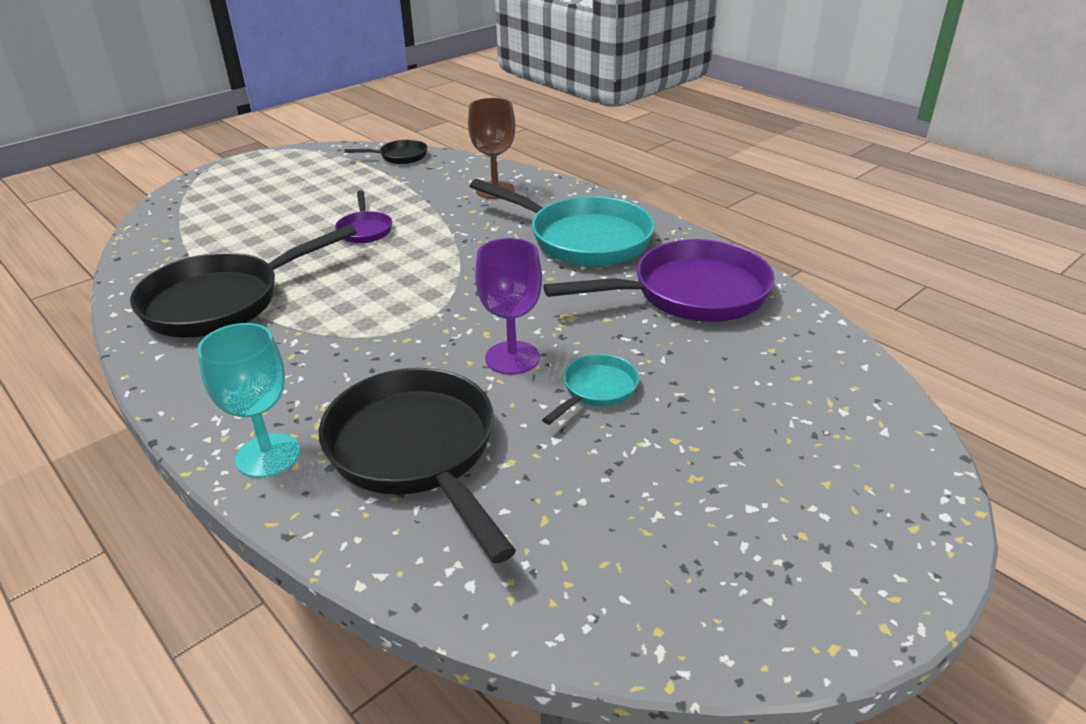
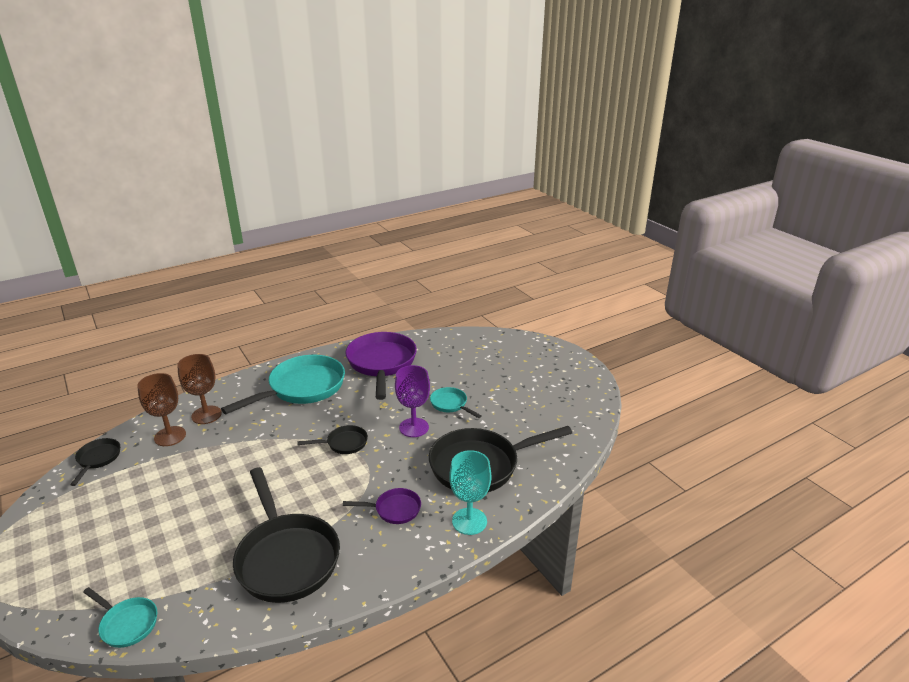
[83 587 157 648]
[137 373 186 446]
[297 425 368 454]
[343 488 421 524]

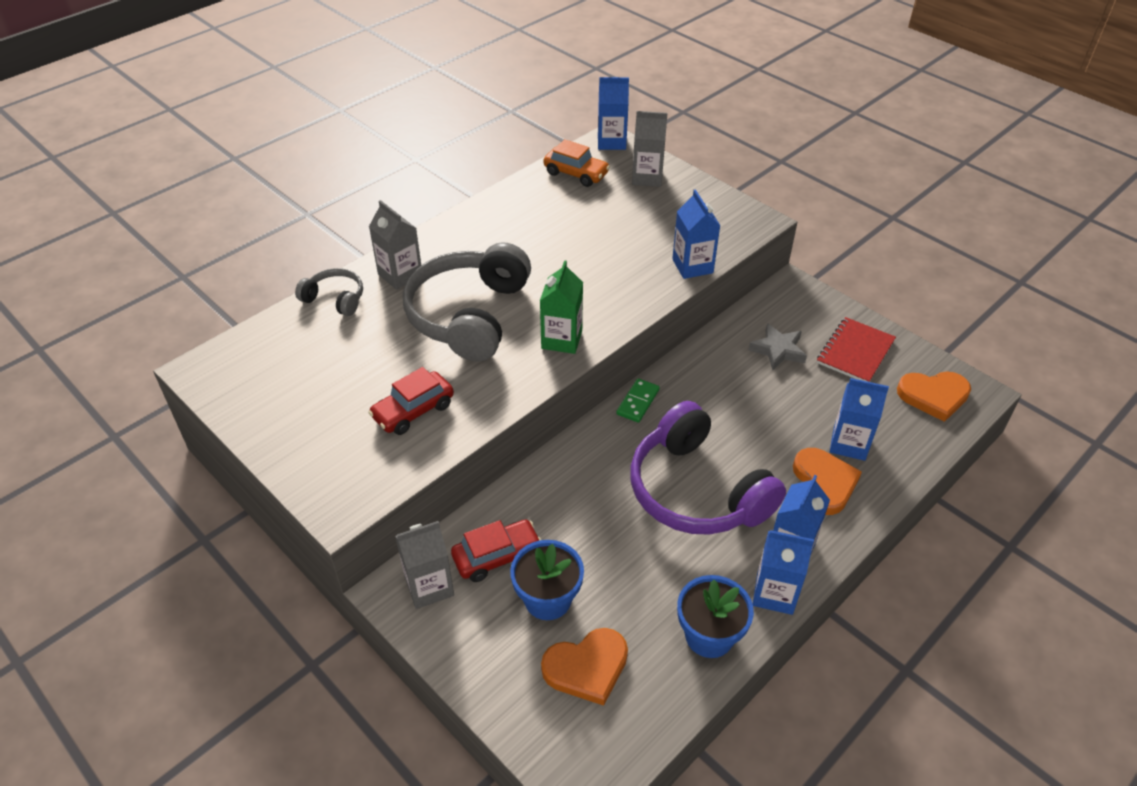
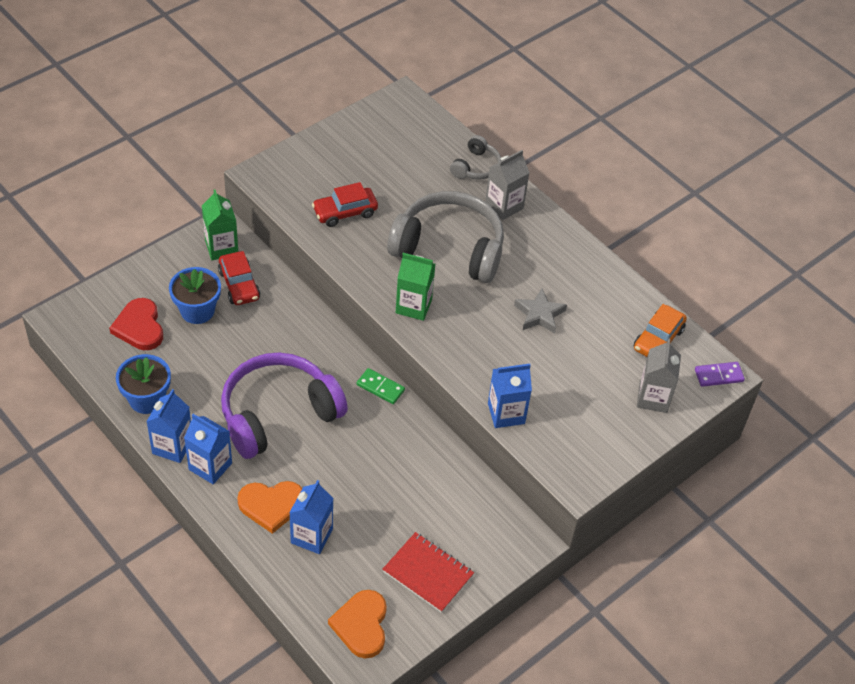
[514 288 567 334]
[695 362 745 387]
[202 189 238 260]
[109 298 163 350]
[312 182 378 227]

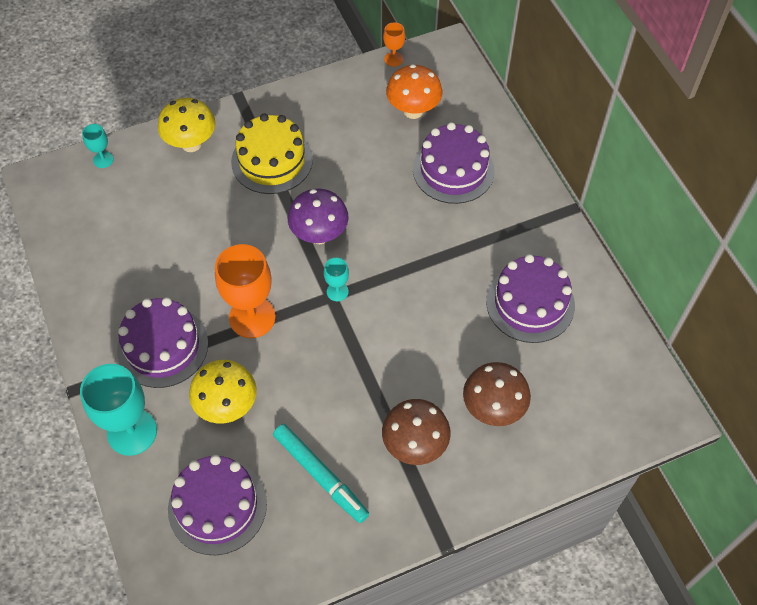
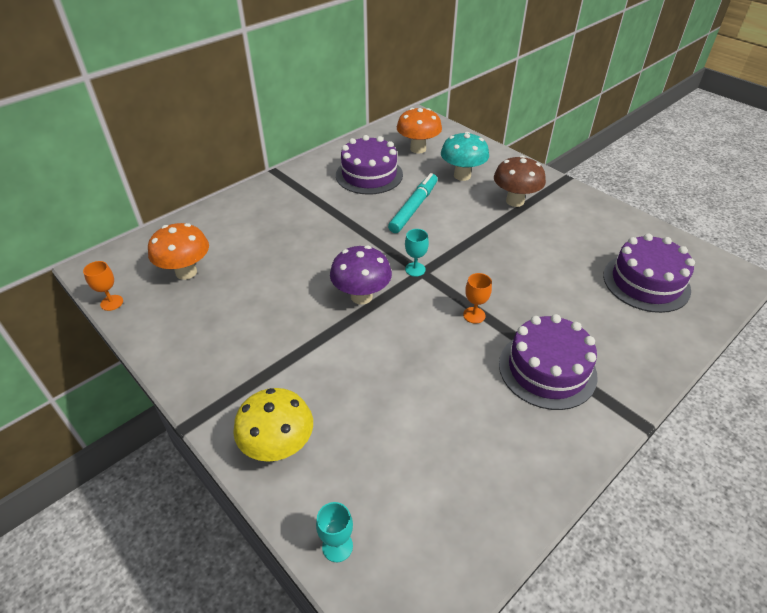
[80 364 157 456] (first image)
[189 360 257 424] (first image)
[231 114 313 194] (first image)
[413 122 494 204] (first image)
[397 108 442 153]
[388 173 438 233]
[441 132 489 181]
[463 273 492 324]

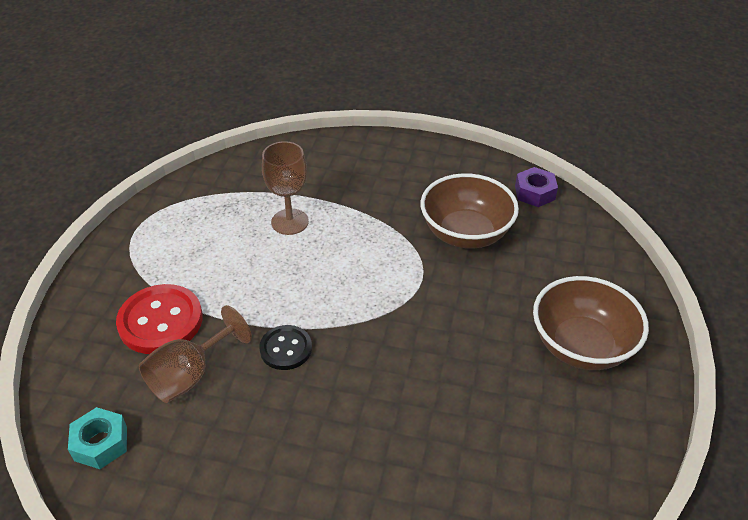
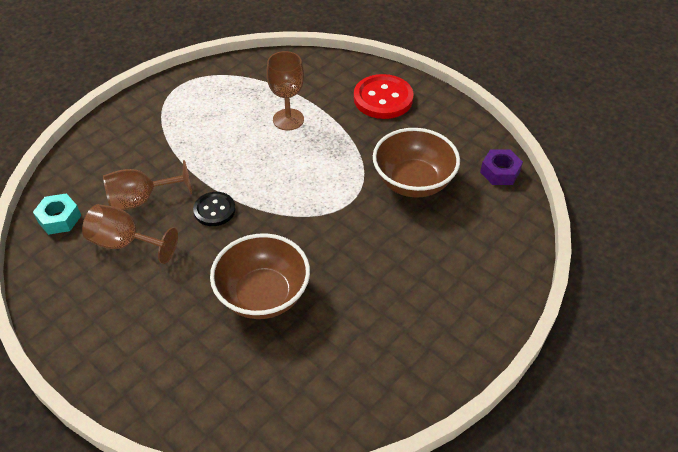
[82 204 178 264]
[354 74 414 119]
[210 233 310 319]

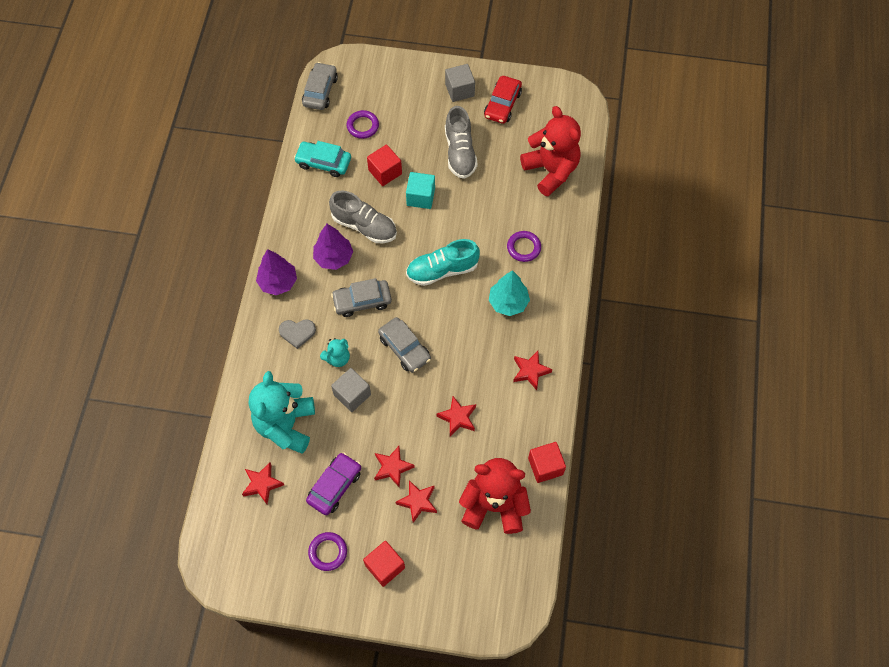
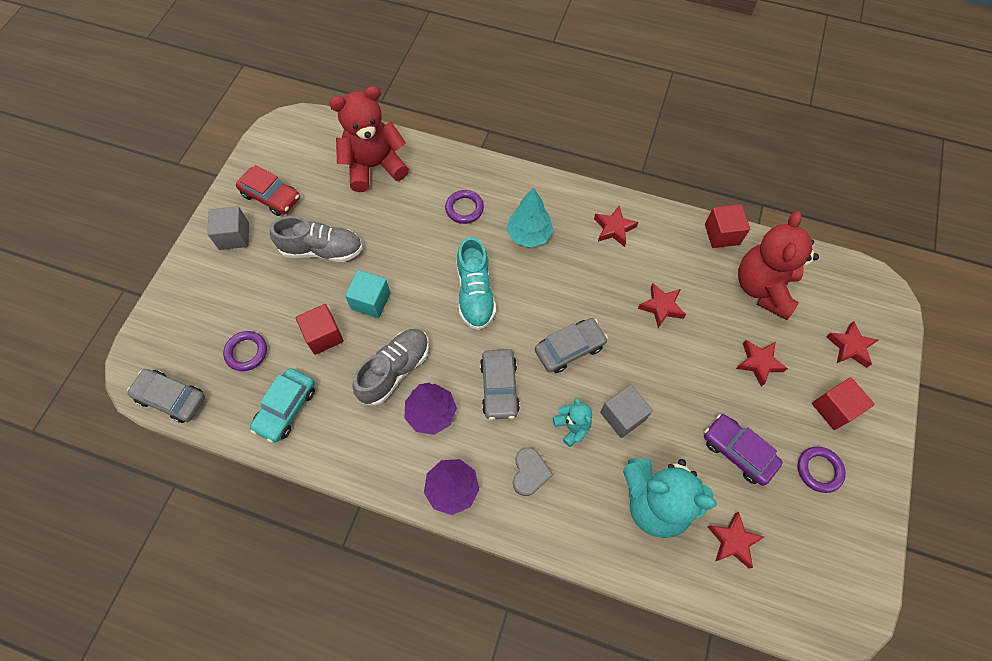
[826 321 878 368]

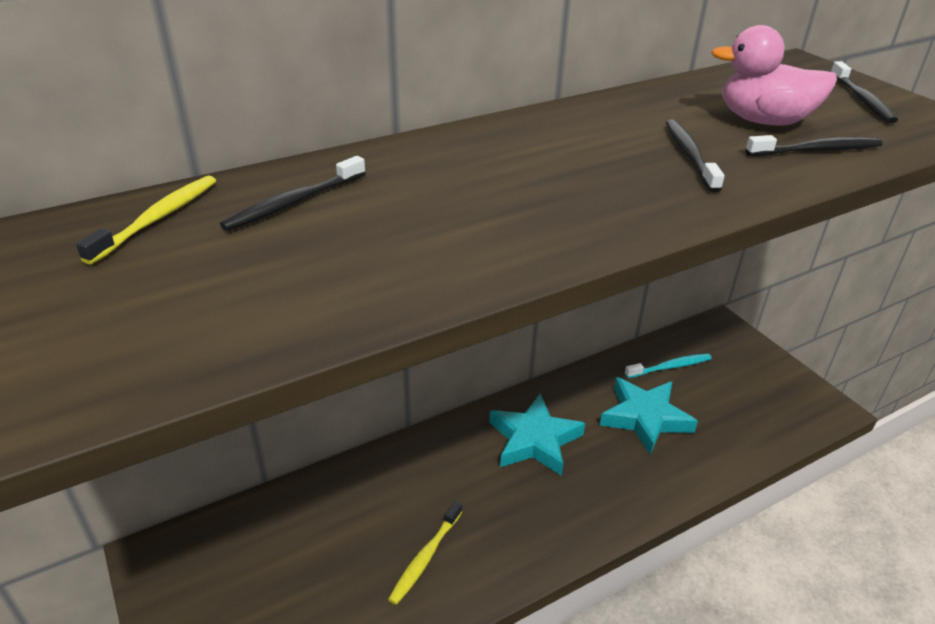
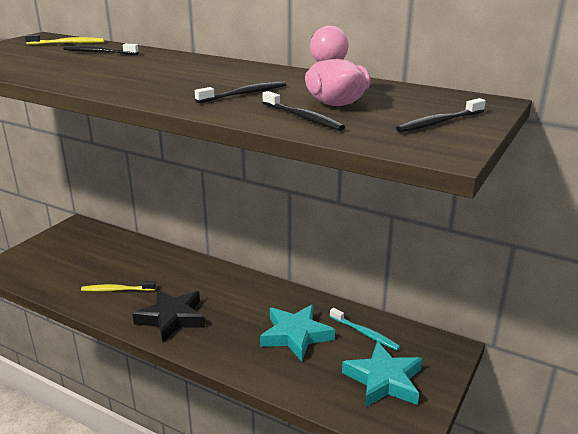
[132 290 205 342]
[342 341 423 407]

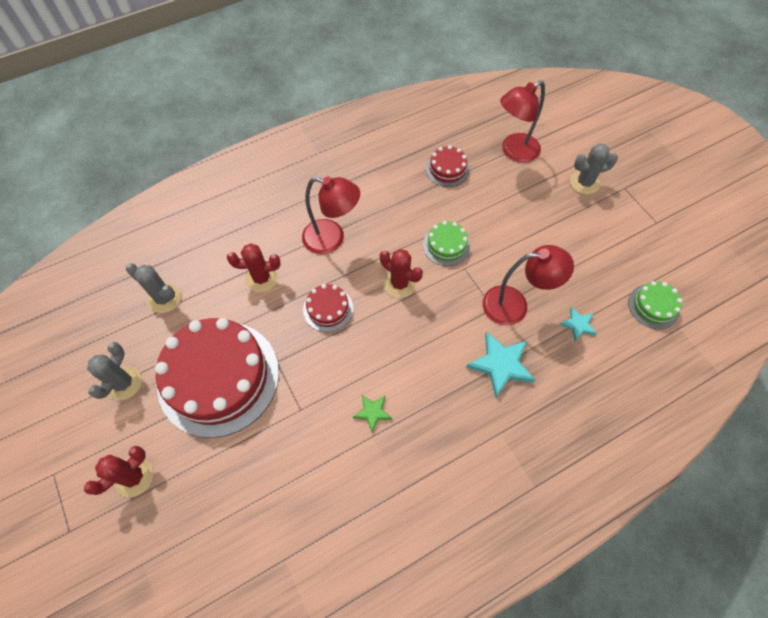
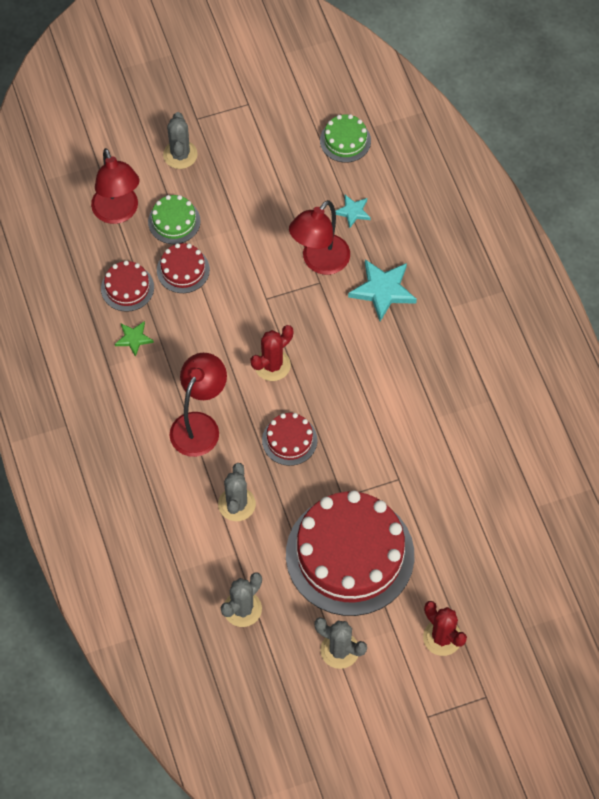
[157 243 210 293]
[115 321 154 357]
[148 195 201 244]
[218 463 256 521]
[289 200 350 275]

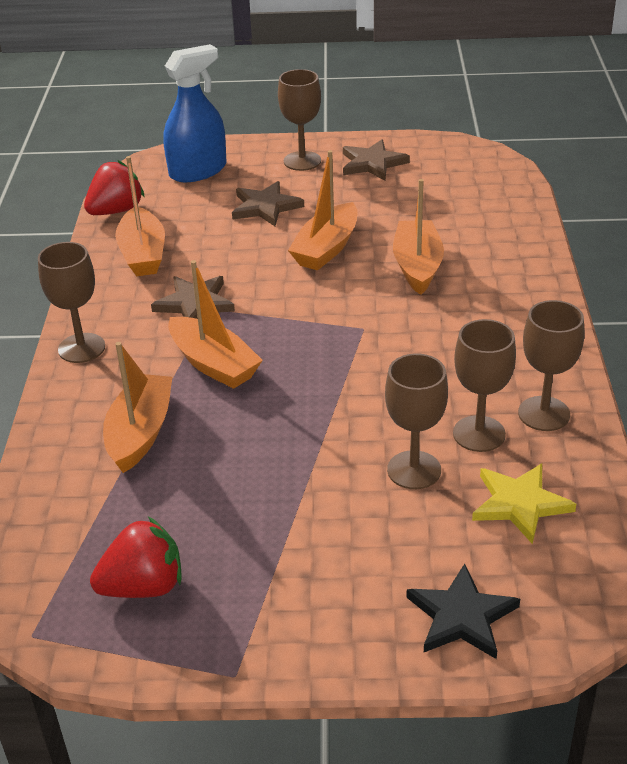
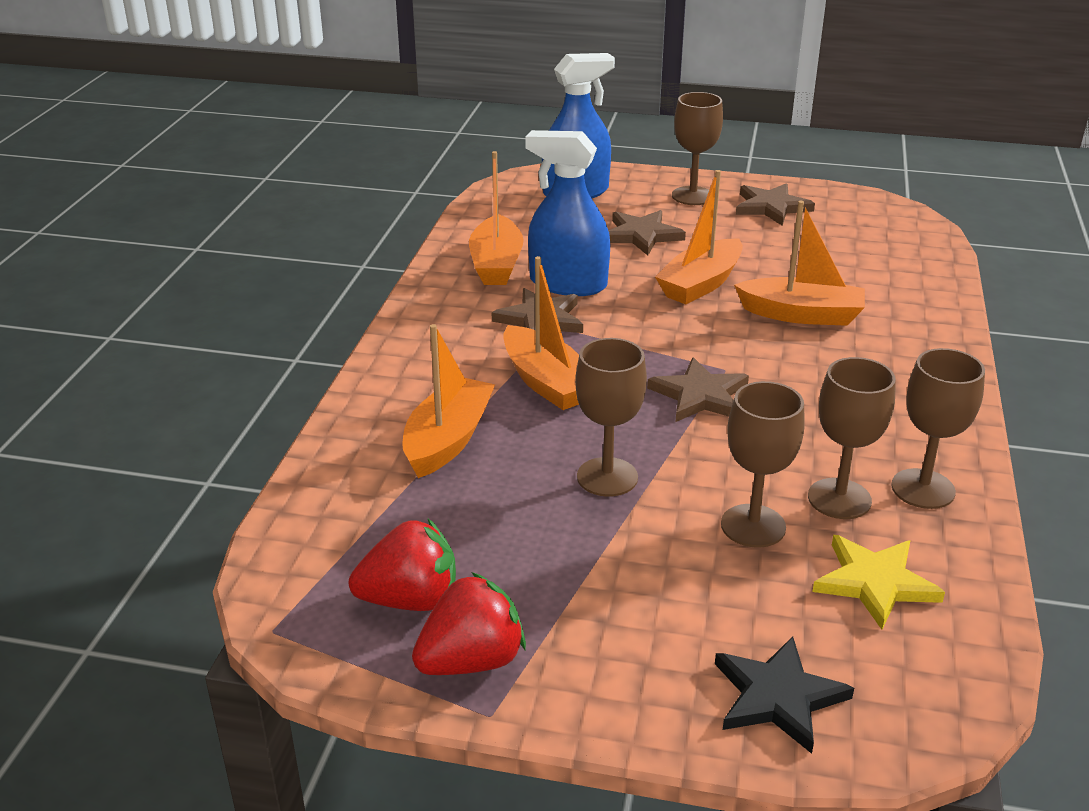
[525 130 610 296]
[647 357 749 422]
[575 338 647 497]
[412 572 526 675]
[734 201 865 326]

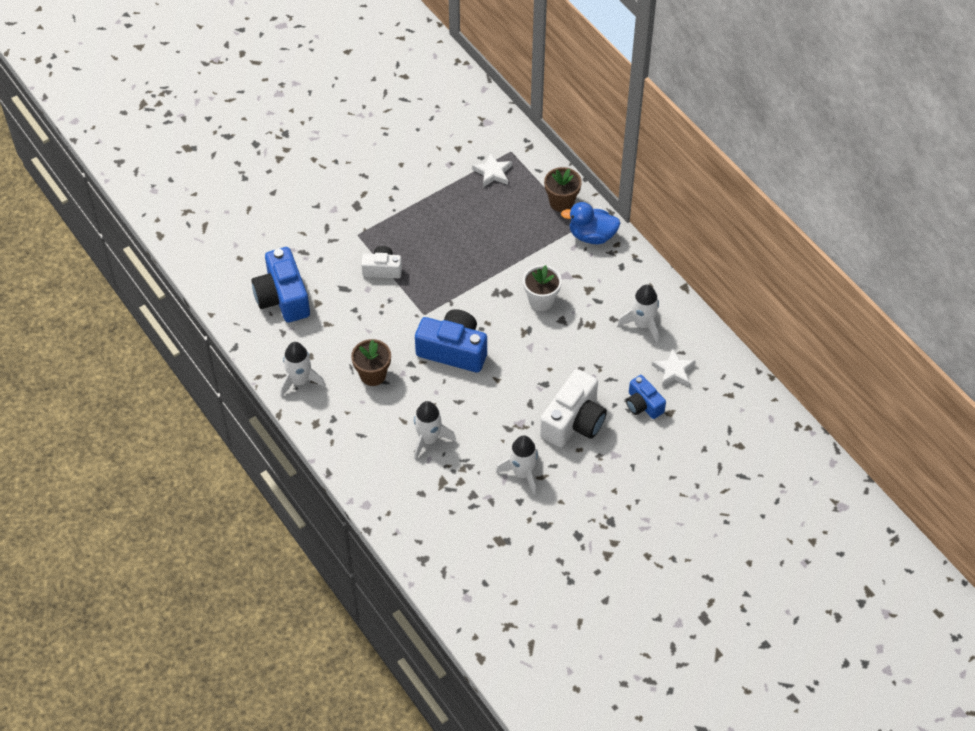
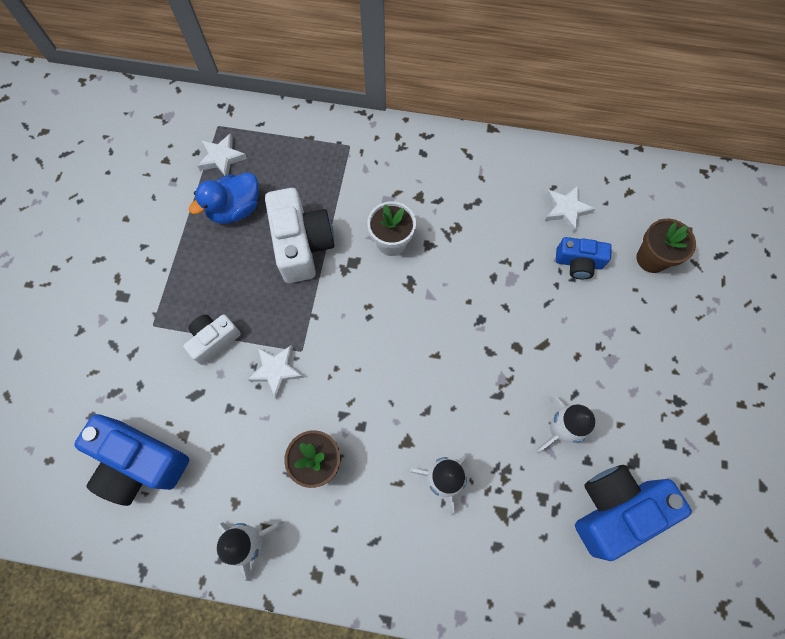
[617 285 659 342] (first image)
[247 345 304 399]
[575 465 692 561]
[265 188 334 283]
[636 219 696 273]
[189 172 258 224]

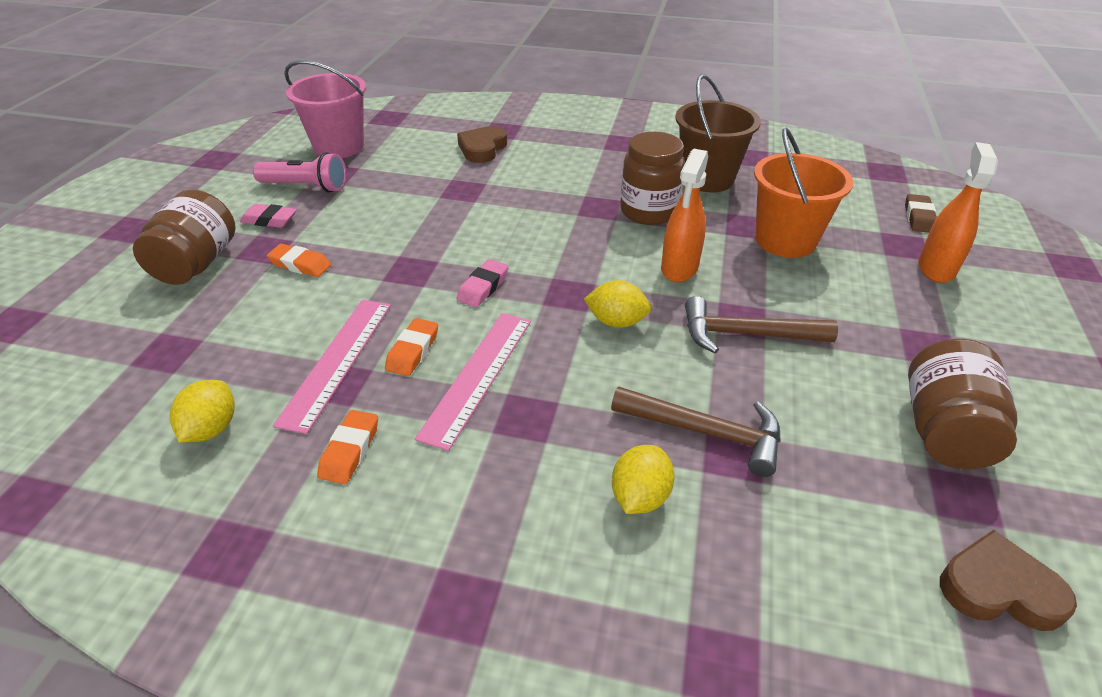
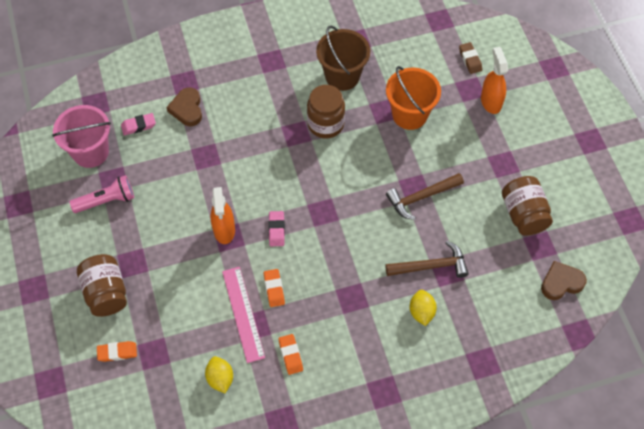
[415 313 531 451] (first image)
[584 280 651 328] (first image)
[121 113 156 135]
[97 341 137 362]
[211 187 235 244]

